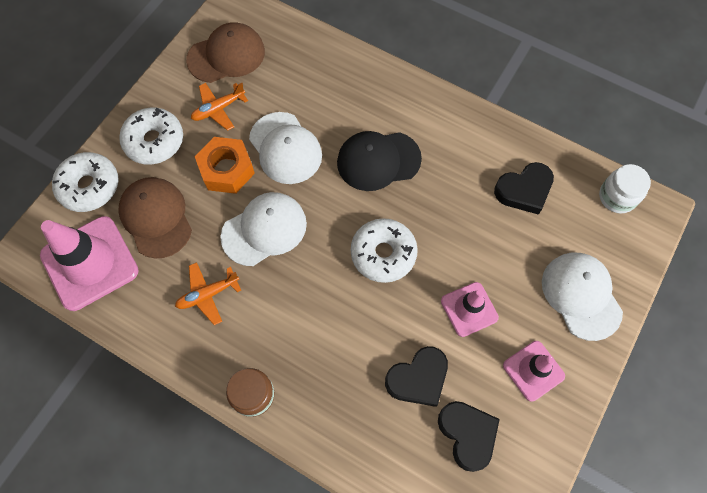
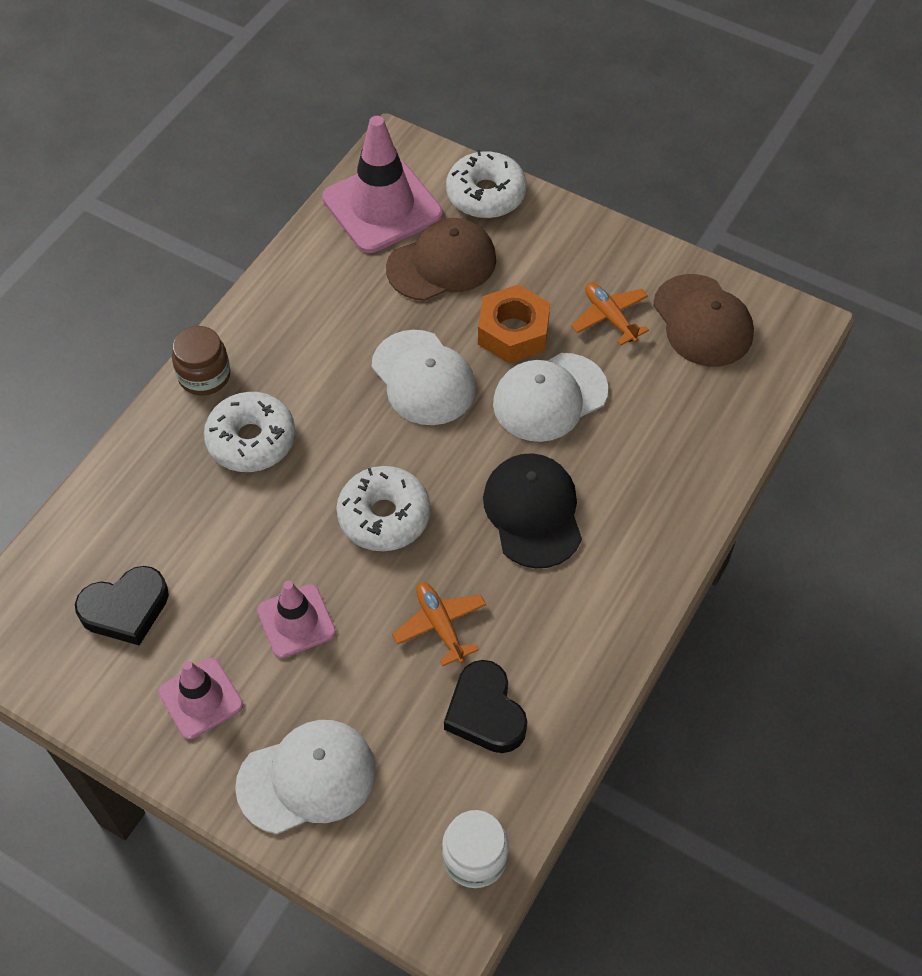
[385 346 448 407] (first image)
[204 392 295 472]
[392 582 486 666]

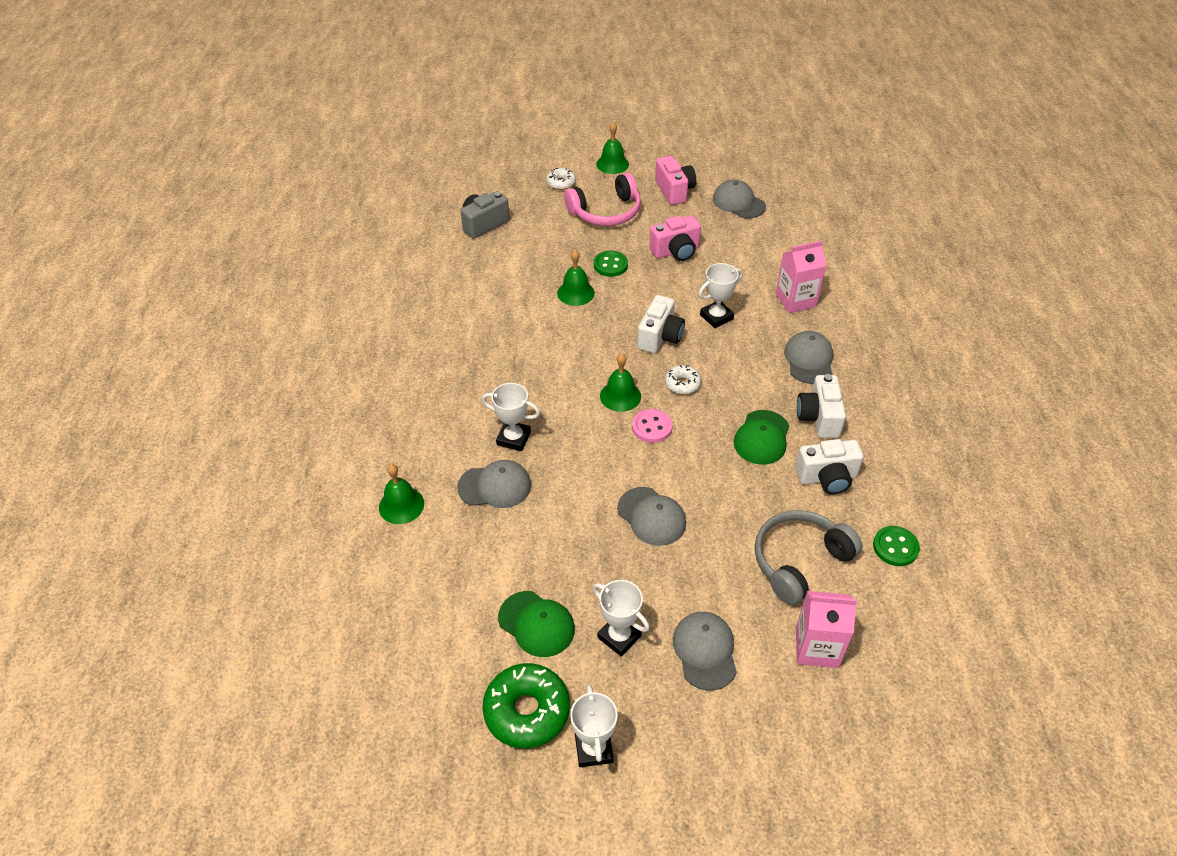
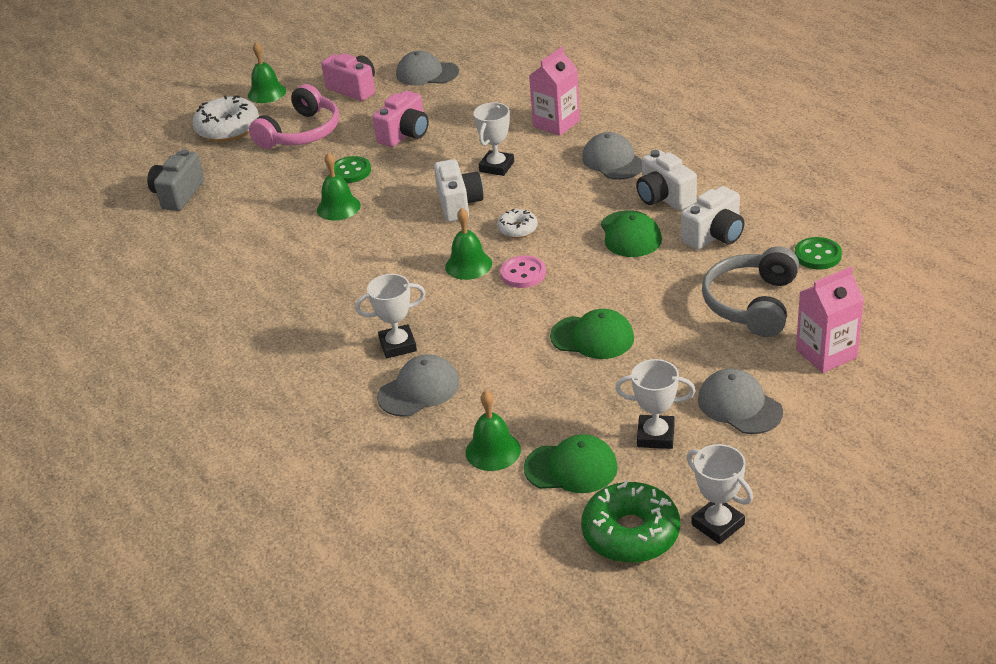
[466 390 521 471]
[550 309 634 359]
[193 95 259 142]

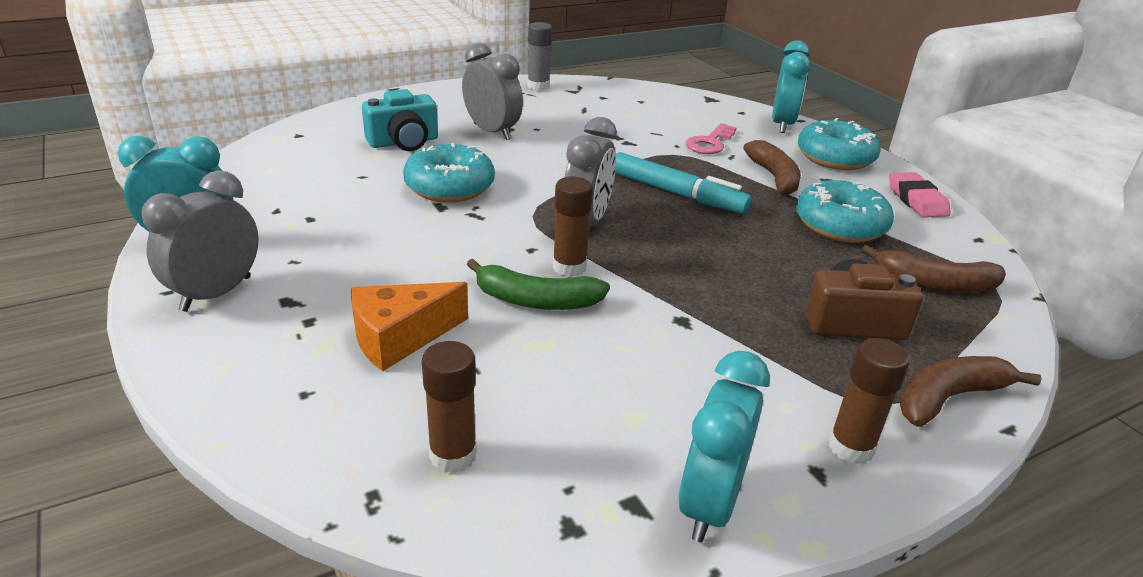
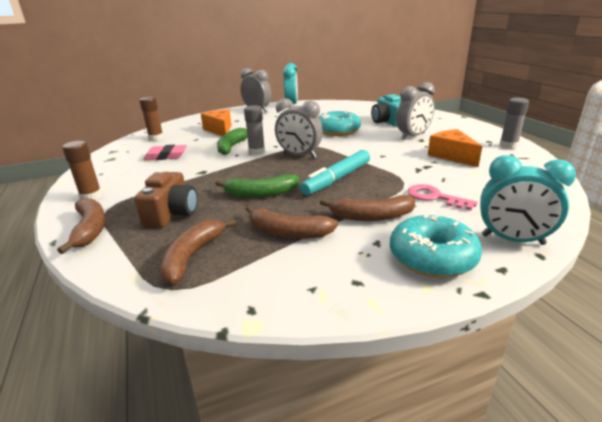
[678 351 770 542] (first image)
[215 174 299 198]
[428 129 482 167]
[143 145 187 160]
[246 205 338 239]
[244 105 265 155]

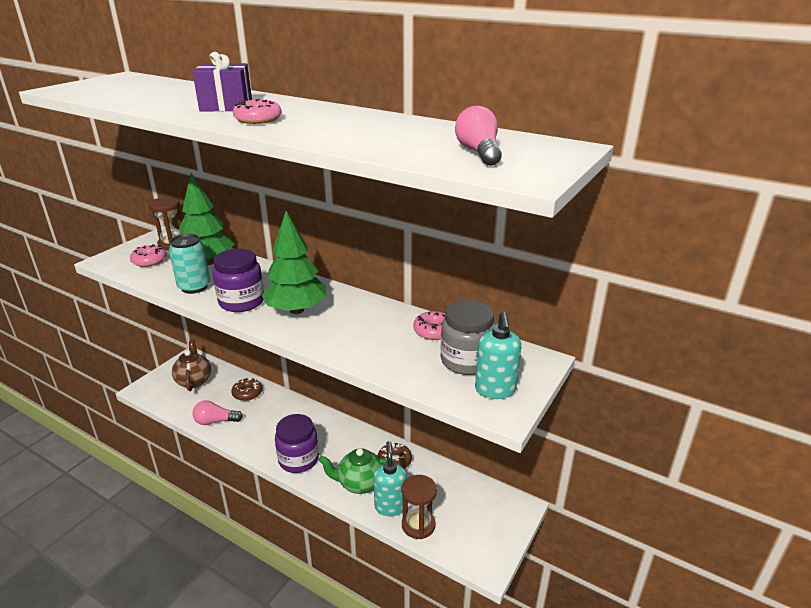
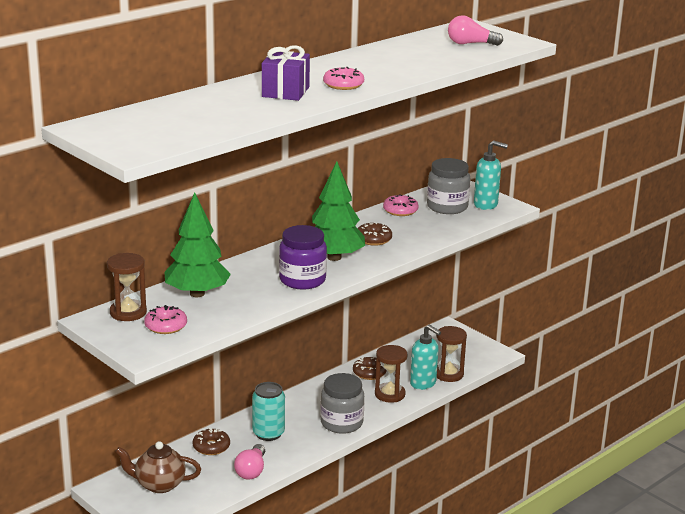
[358 222 392 246]
[252 382 285 441]
[375 345 408 403]
[320 373 364 434]
[410 325 441 390]

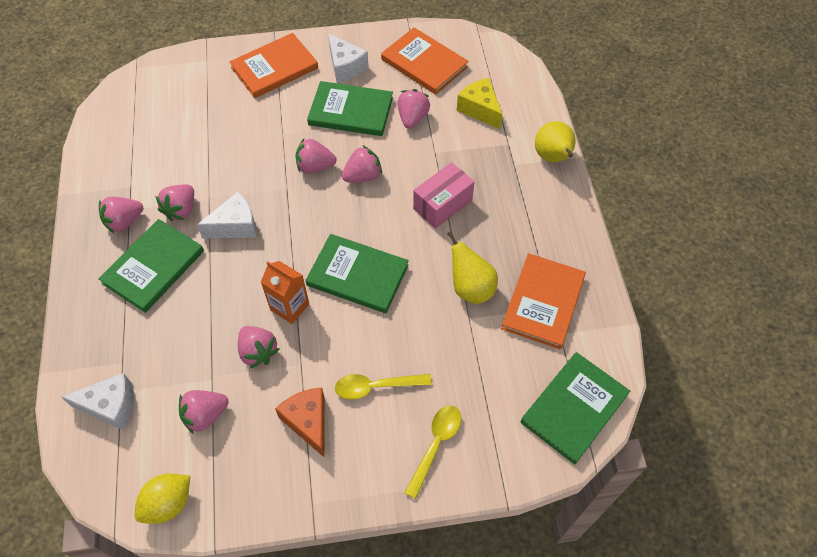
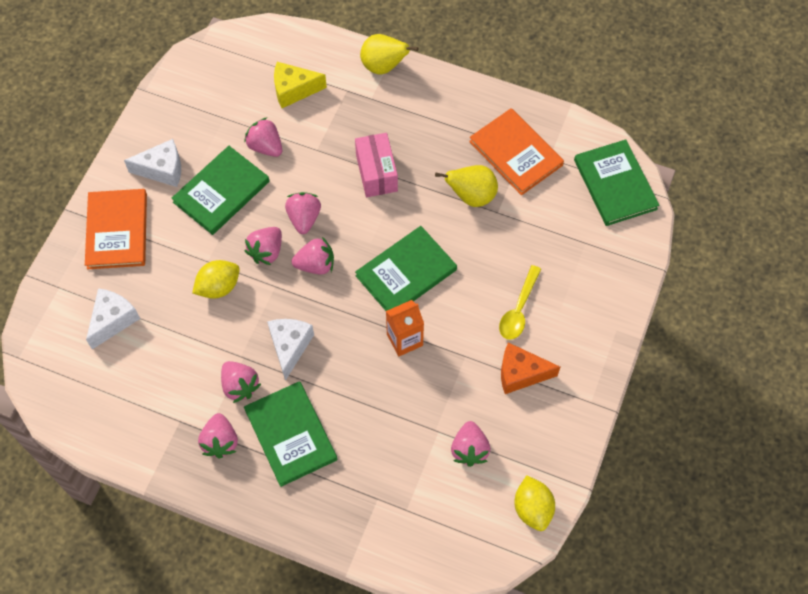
[381 27 469 95] (first image)
[405 405 461 499] (first image)
[192 260 240 299]
[86 288 140 349]
[291 237 334 275]

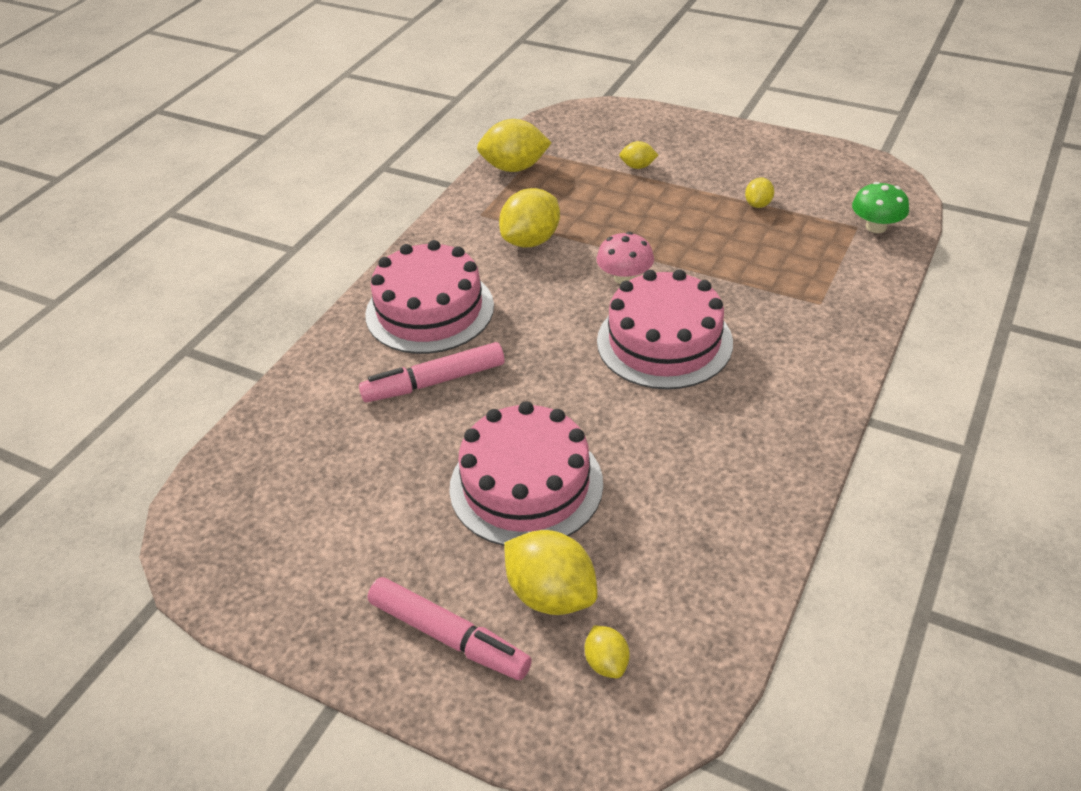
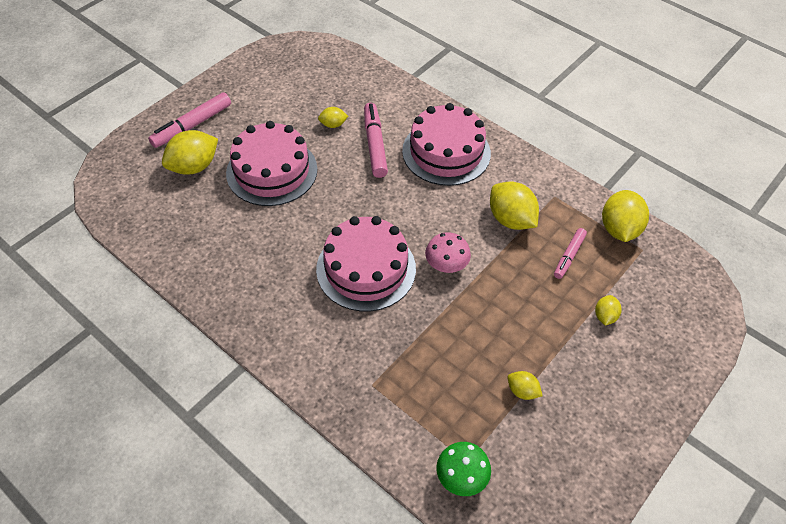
[554 228 587 279]
[318 107 348 128]

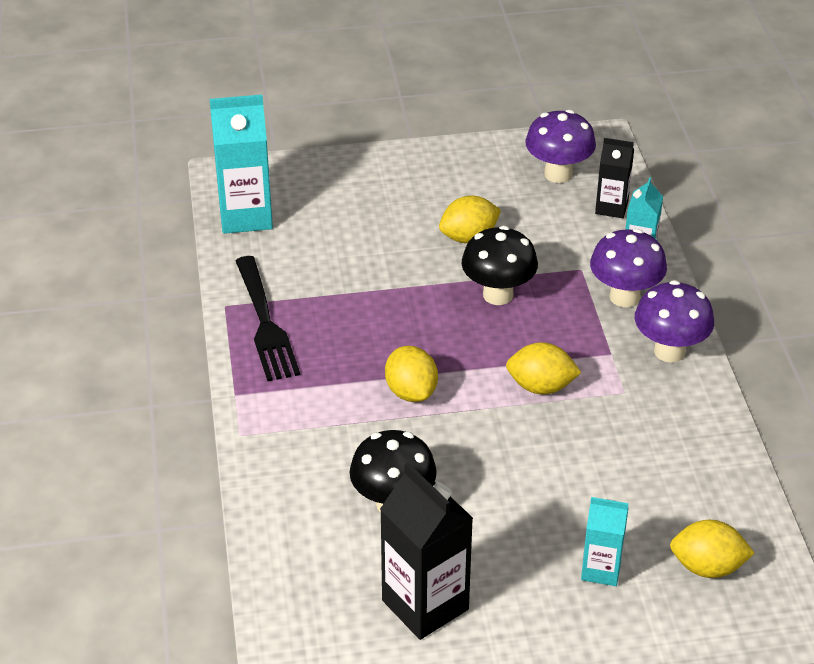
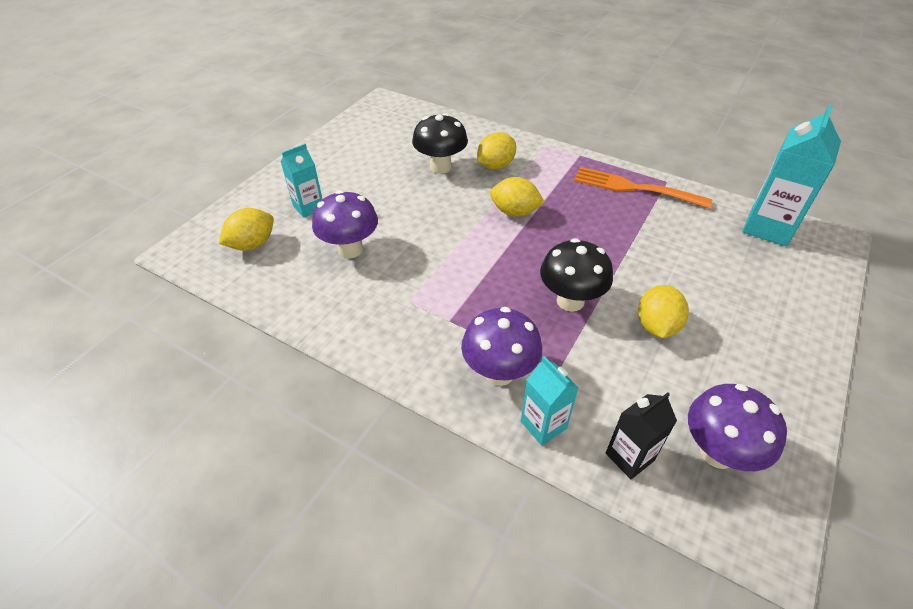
[380 462 473 640] (first image)
[477 132 516 170]
[312 190 378 258]
[574 167 713 209]

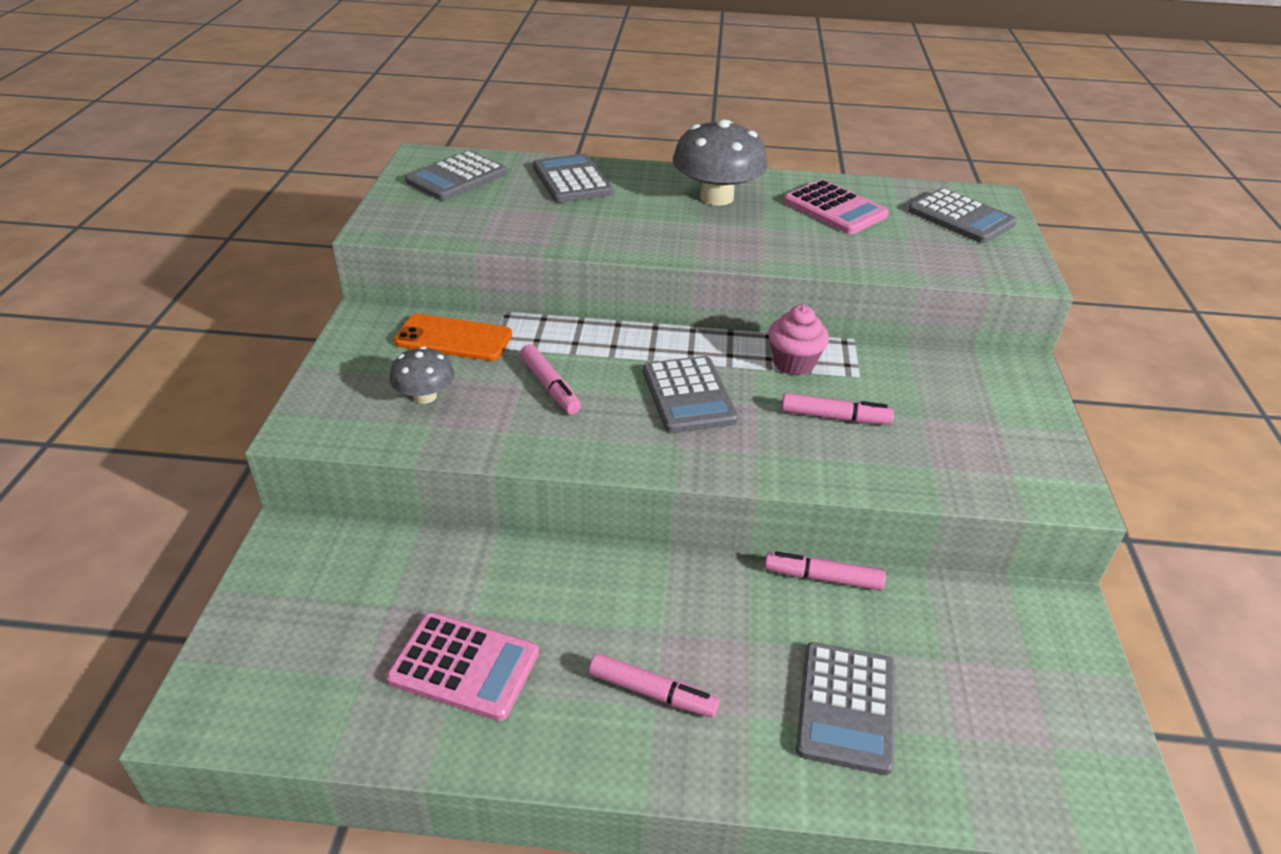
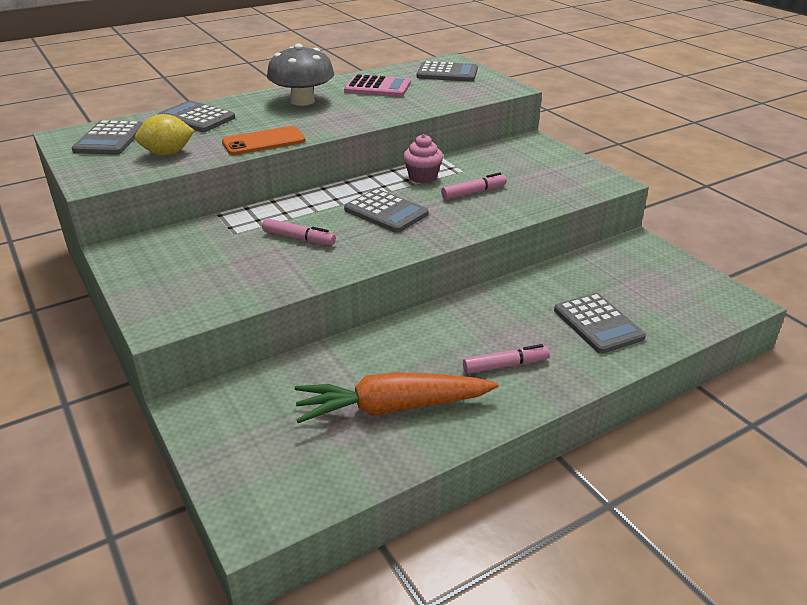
[389 346 455 404] (first image)
[765 551 886 590] (first image)
[135 114 195 155]
[222 126 306 155]
[295 372 499 423]

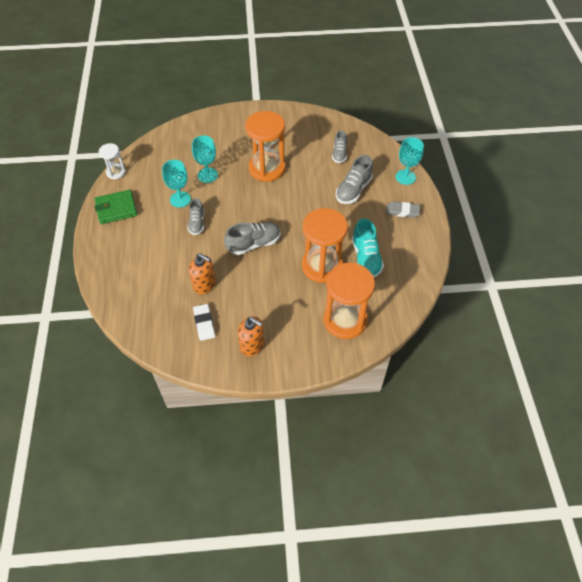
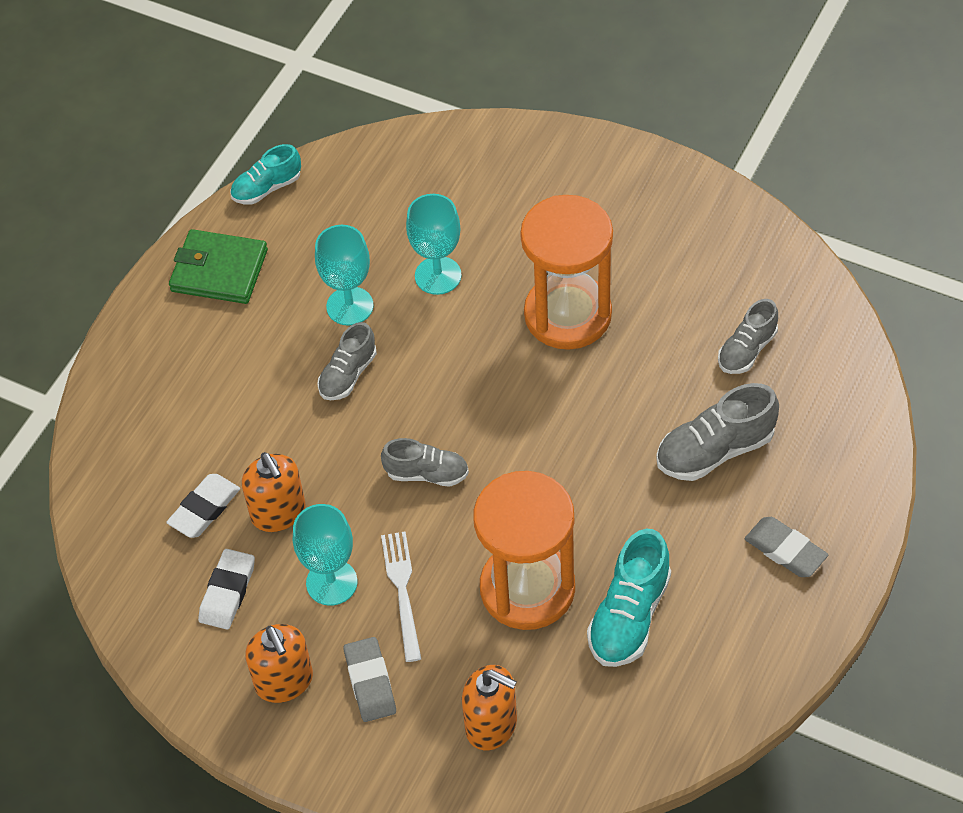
[166 474 240 538]
[344 637 396 722]
[381 531 421 662]
[293 504 357 606]
[230 144 301 205]
[462 665 517 750]
[381 438 469 487]

